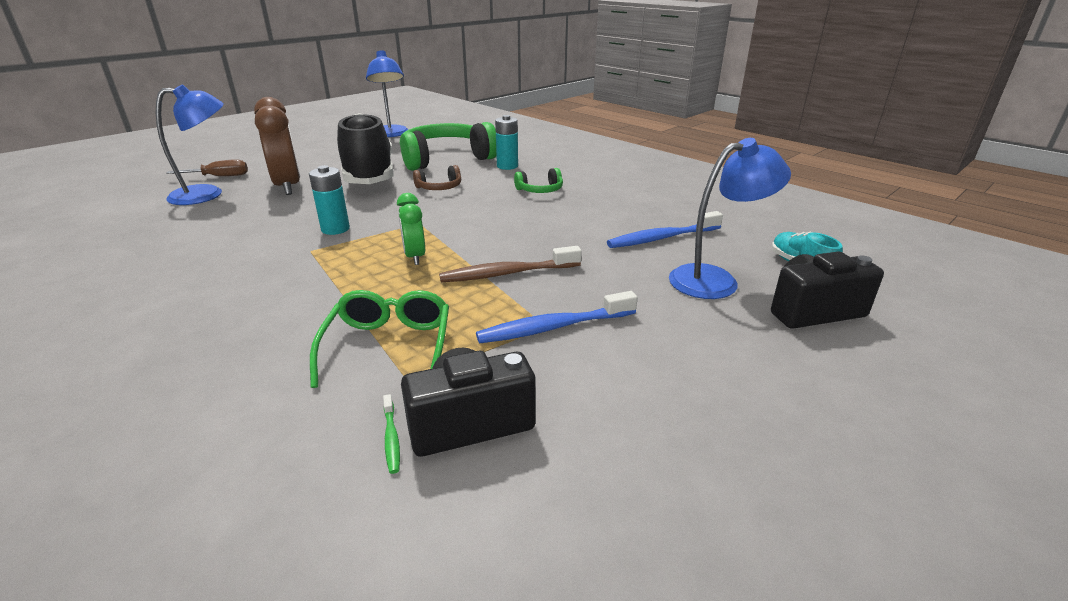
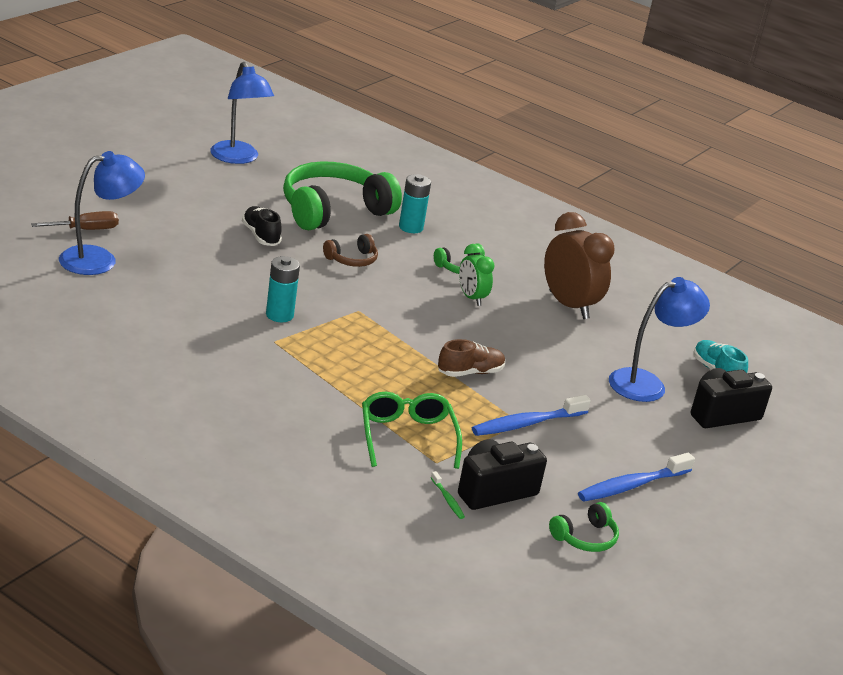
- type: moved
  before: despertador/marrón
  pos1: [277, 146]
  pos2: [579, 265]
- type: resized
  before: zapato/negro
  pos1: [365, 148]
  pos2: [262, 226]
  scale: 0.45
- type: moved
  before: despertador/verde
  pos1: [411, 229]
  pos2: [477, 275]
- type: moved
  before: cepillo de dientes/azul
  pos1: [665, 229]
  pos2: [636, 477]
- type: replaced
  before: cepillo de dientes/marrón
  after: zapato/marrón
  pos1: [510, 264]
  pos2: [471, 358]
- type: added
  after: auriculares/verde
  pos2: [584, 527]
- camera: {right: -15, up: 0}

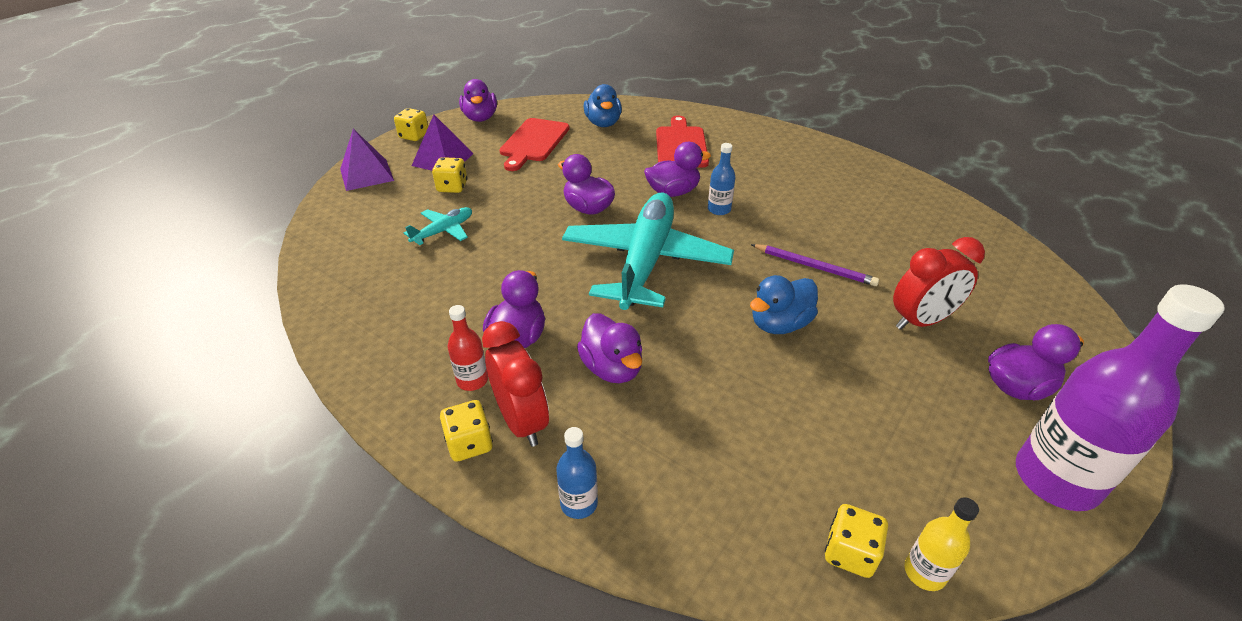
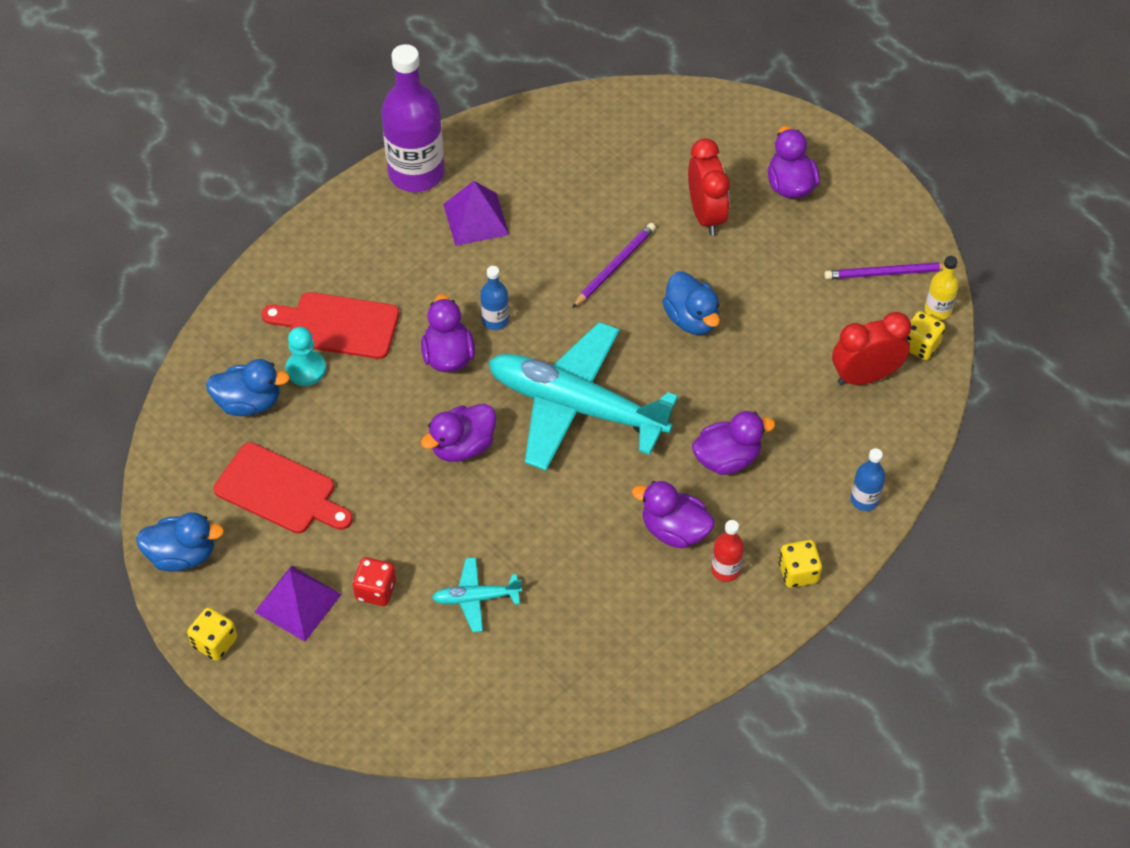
- type: recoloured
  before: pato/morado
  after: pato/azul
  pos1: [478, 100]
  pos2: [180, 542]
- type: moved
  before: pirámide/morado
  pos1: [367, 160]
  pos2: [476, 213]
- type: recoloured
  before: dado/amarillo
  after: dado/rojo
  pos1: [449, 175]
  pos2: [374, 581]
- type: turned
  before: avión/turquesa
  pos1: [438, 226]
  pos2: [477, 594]
  turn: -60
- type: moved
  before: botella/morado
  pos1: [1120, 398]
  pos2: [413, 118]
- type: moved
  before: despertador/rojo
  pos1: [515, 384]
  pos2: [871, 348]
- type: added
  after: lápiz/morado
  pos2: [884, 270]
- type: added
  after: peón/turquesa
  pos2: [306, 356]
- camera: {right: -80, up: 15}

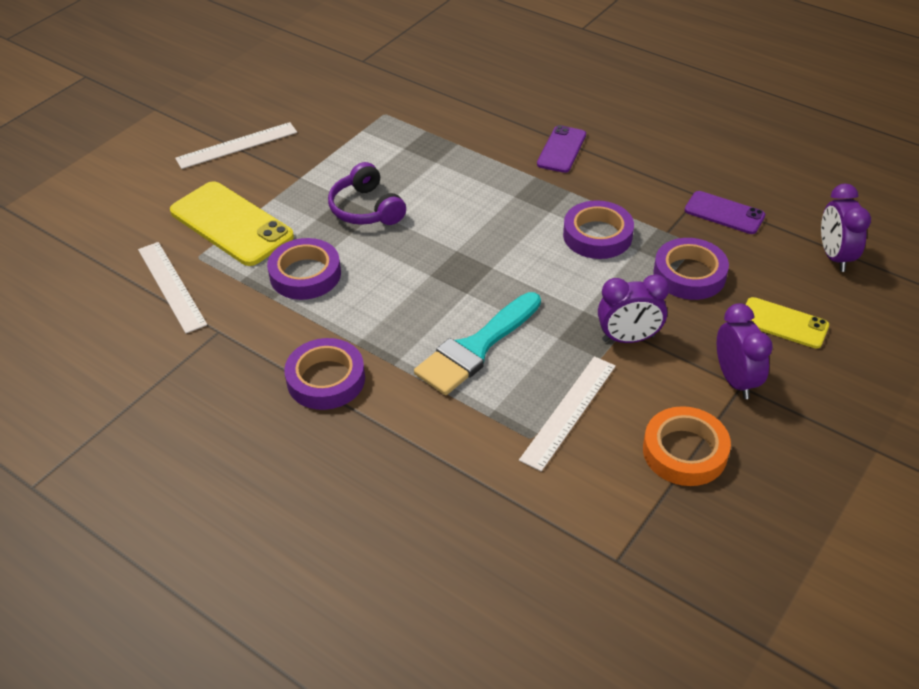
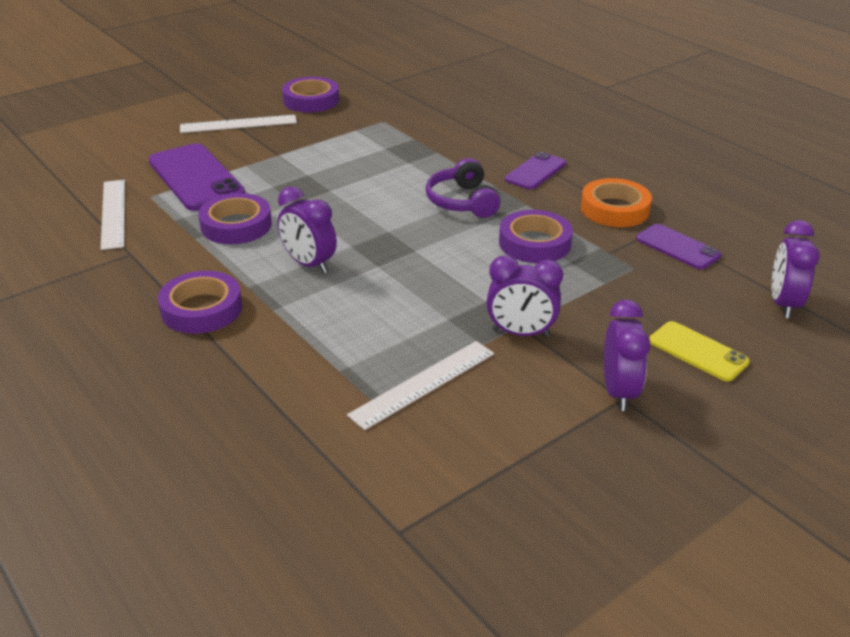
- type: moved
  before: auriculares/morado
  pos1: [367, 193]
  pos2: [463, 188]
- type: recoloured
  before: móvil/amarillo
  after: móvil/morado
  pos1: [232, 223]
  pos2: [197, 177]
- type: moved
  before: cinta adhesiva/morado
  pos1: [691, 269]
  pos2: [310, 95]
- type: removed
  before: pincel/turquesa
  pos1: [477, 343]
- type: moved
  before: cinta adhesiva/naranja
  pos1: [687, 446]
  pos2: [616, 202]
- type: added
  after: despertador/morado
  pos2: [307, 230]
- camera: {right: 15, up: -10}

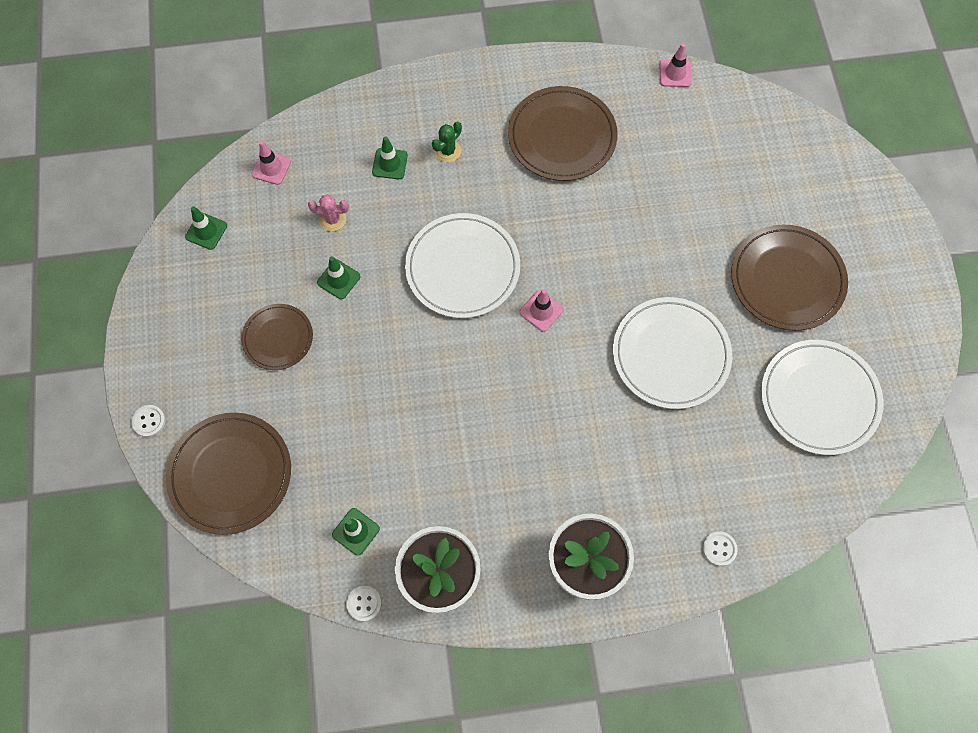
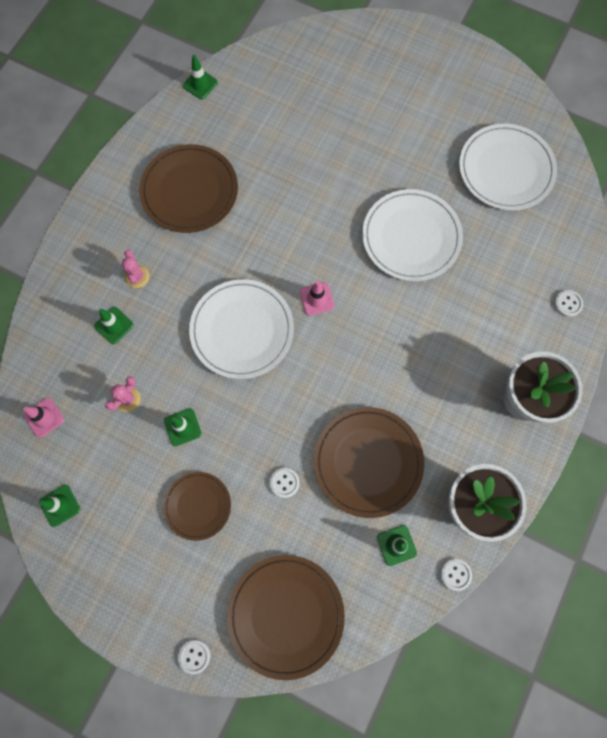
- type: recoloured
  before: cono de tráfico/rosa
  after: cono de tráfico/verde
  pos1: [676, 65]
  pos2: [200, 77]
- type: recoloured
  before: cactus/verde
  after: cactus/rosa
  pos1: [447, 142]
  pos2: [135, 269]
- type: moved
  before: plato/marrón
  pos1: [789, 278]
  pos2: [369, 462]
- type: added
  after: botón/blanco
  pos2: [285, 483]
- camera: {right: -55, up: 5}

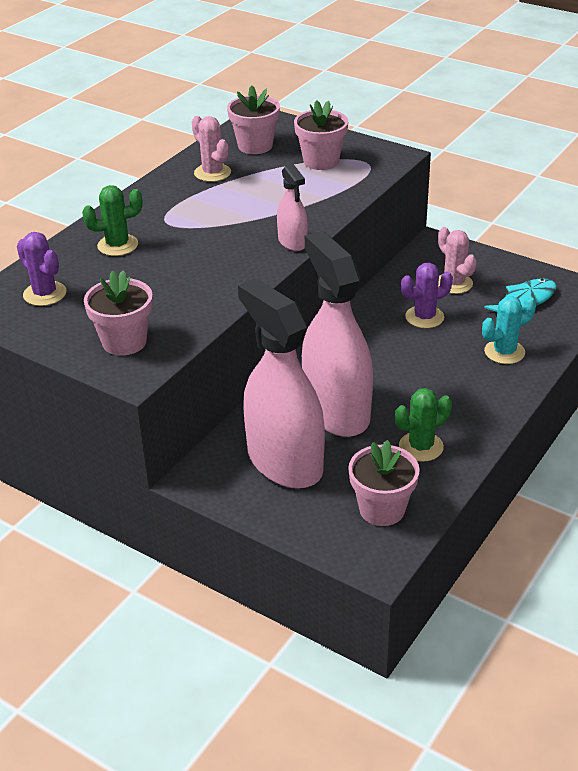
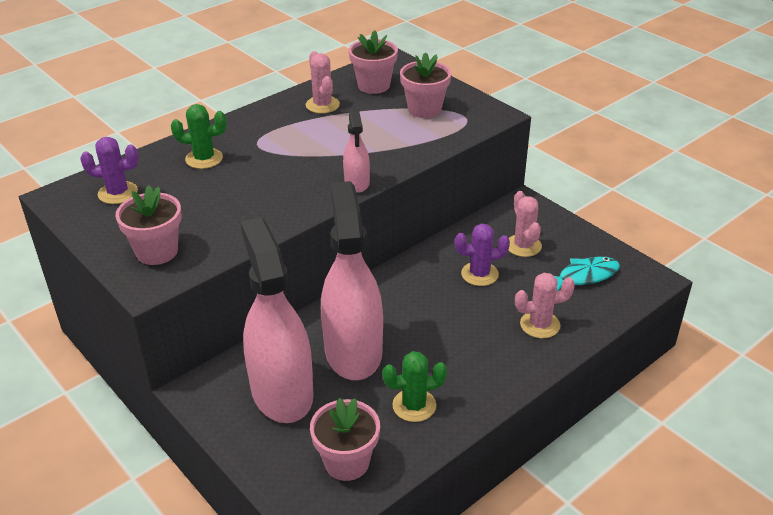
- type: turned
  before: cactus/morado
  pos1: [42, 269]
  pos2: [109, 170]
  turn: -60
- type: recoloured
  before: cactus/turquesa
  after: cactus/rosa
  pos1: [509, 330]
  pos2: [545, 305]
- camera: {right: 15, up: 0}

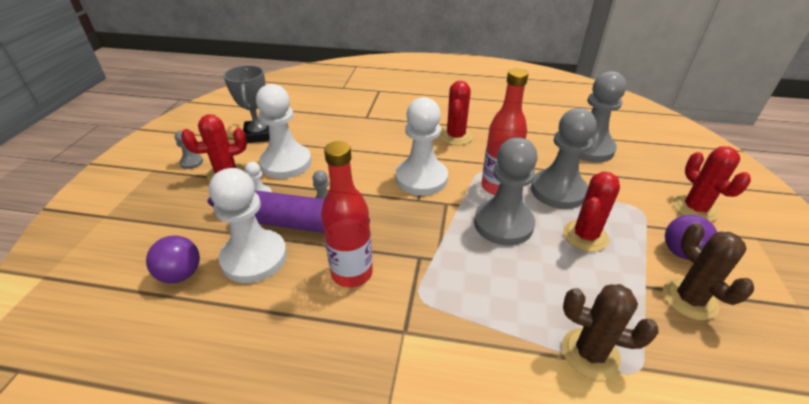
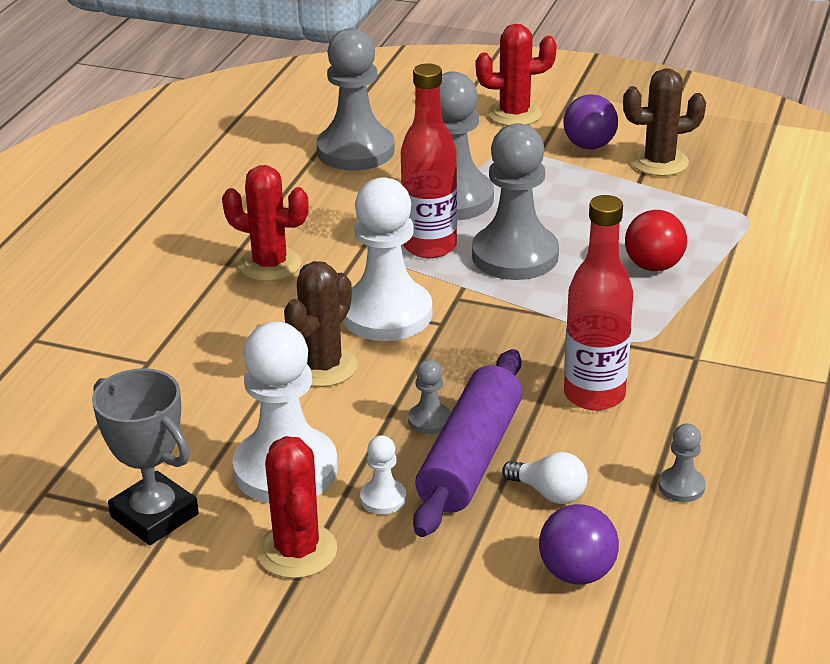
- type: turned
  before: trofeo/gris
  pos1: [246, 104]
  pos2: [145, 456]
  turn: 45
- type: moved
  before: peón/gris
  pos1: [189, 149]
  pos2: [682, 462]
- type: replaced
  before: peón/blanco
  after: bombilla/blanco
  pos1: [248, 225]
  pos2: [545, 478]
- type: removed
  before: cactus/rojo
  pos1: [591, 211]
- type: moved
  before: cactus/marrón
  pos1: [610, 332]
  pos2: [321, 324]
- type: added
  after: pelota/rojo
  pos2: [656, 240]
- camera: {right: -80, up: -5}

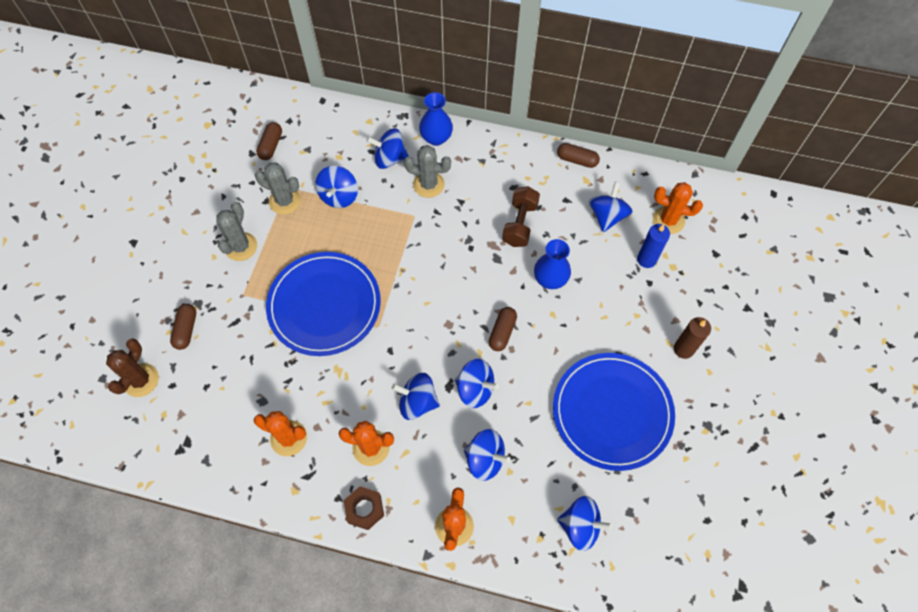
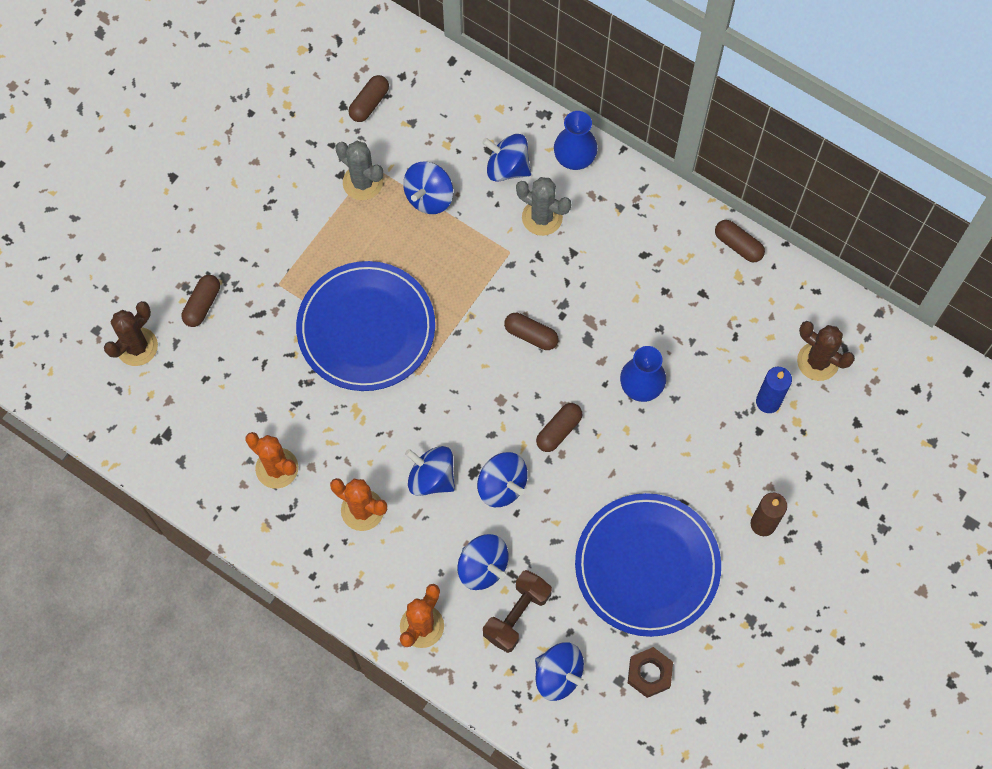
- type: removed
  before: peonza/azul
  pos1: [611, 207]
- type: recoloured
  before: cactus/naranja
  after: cactus/marrón
  pos1: [678, 208]
  pos2: [826, 351]
- type: moved
  before: mancuerna/marrón
  pos1: [521, 216]
  pos2: [517, 611]
- type: removed
  before: cactus/gris
  pos1: [236, 231]
- type: moved
  before: tuerca/marrón
  pos1: [364, 508]
  pos2: [650, 672]
- type: added
  after: cápsula/marrón
  pos2: [531, 331]
- camera: {right: 20, up: 5}

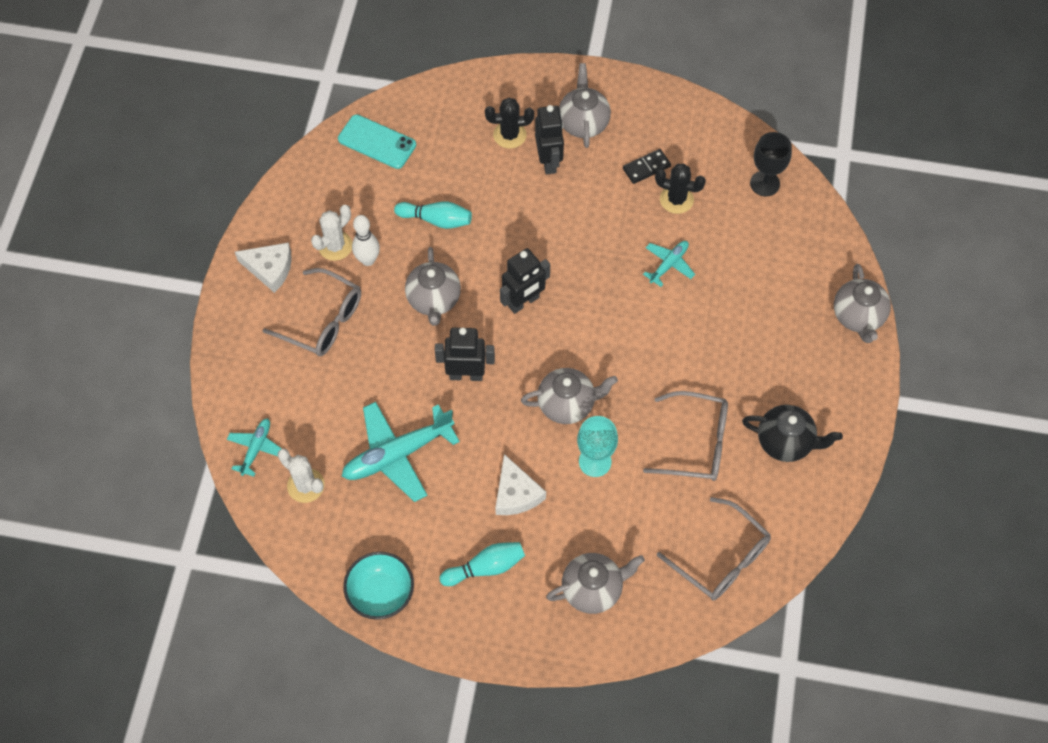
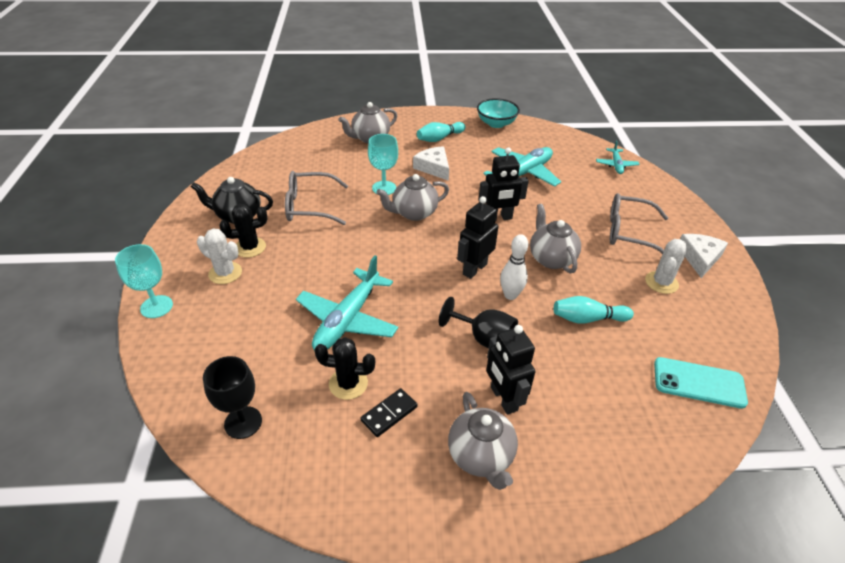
- type: moved
  before: cactus/negro
  pos1: [509, 123]
  pos2: [243, 231]
- type: moved
  before: bolo/blanco
  pos1: [366, 240]
  pos2: [514, 267]
- type: resized
  before: avión/turquesa
  pos1: [669, 264]
  pos2: [347, 302]
  scale: 1.9
- type: turned
  before: queso/blanco
  pos1: [263, 268]
  pos2: [704, 256]
  turn: 105
- type: replaced
  before: tetera/gris
  after: copa/turquesa
  pos1: [862, 303]
  pos2: [144, 281]
- type: moved
  before: cactus/blanco
  pos1: [301, 476]
  pos2: [219, 256]
- type: removed
  before: gafas/gris
  pos1: [714, 549]
- type: added
  after: copa/negro
  pos2: [478, 322]
- camera: {right: 165, up: -20}

